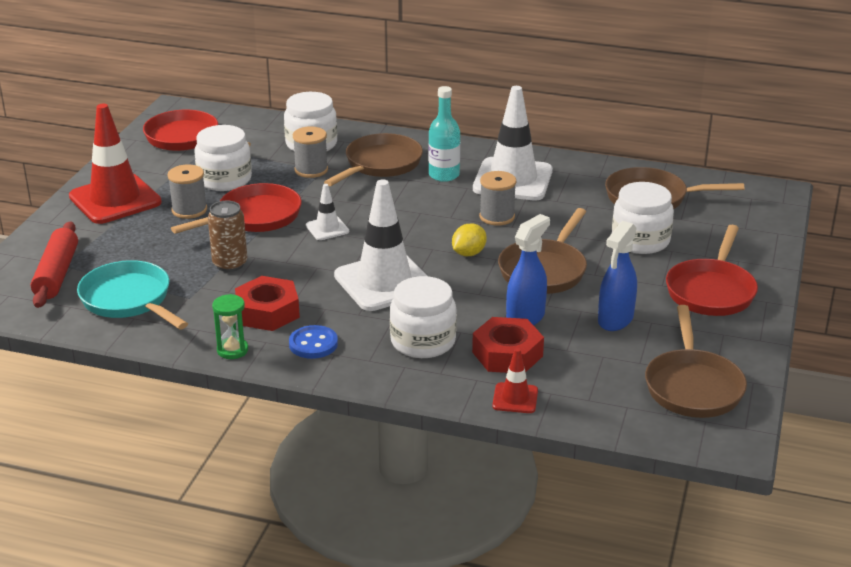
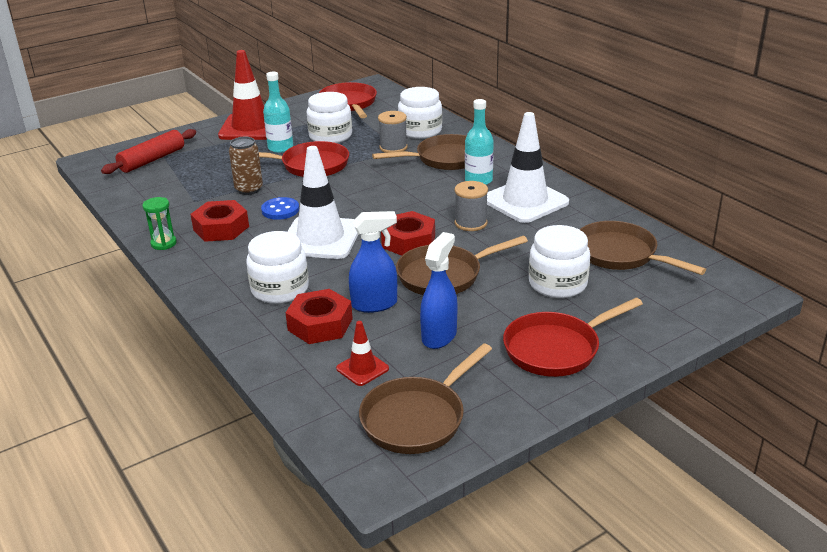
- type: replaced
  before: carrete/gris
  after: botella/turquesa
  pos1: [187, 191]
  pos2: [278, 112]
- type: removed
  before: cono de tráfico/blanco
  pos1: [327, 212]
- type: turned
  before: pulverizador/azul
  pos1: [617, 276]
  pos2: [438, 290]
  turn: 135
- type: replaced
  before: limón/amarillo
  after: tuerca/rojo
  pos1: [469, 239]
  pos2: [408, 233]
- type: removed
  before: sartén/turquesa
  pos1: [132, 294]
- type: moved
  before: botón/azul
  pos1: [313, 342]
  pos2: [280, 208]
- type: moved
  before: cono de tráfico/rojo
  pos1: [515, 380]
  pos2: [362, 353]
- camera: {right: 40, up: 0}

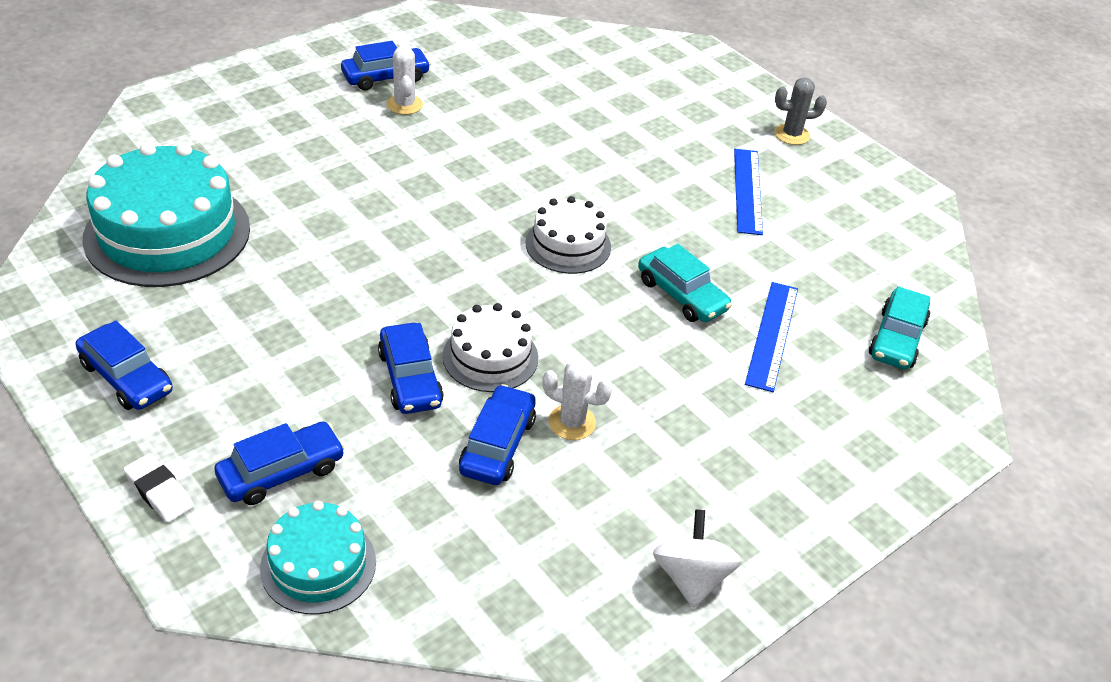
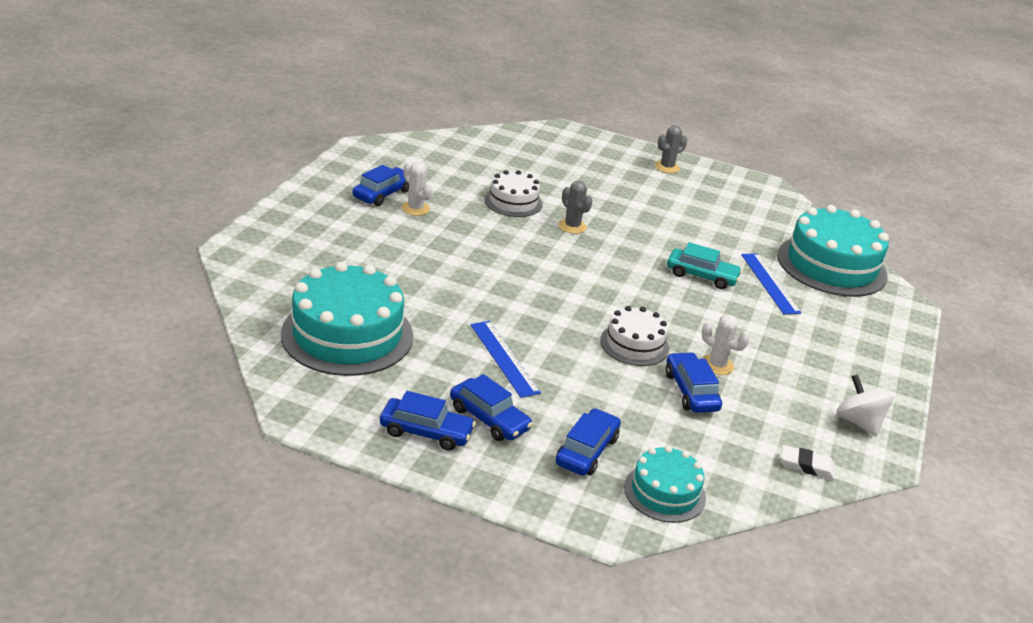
- type: moved
  before: regla/azul
  pos1: [748, 192]
  pos2: [505, 359]
- type: moved
  before: tarta/blanco
  pos1: [568, 235]
  pos2: [513, 193]
- type: replaced
  before: coche/turquesa
  after: tarta/turquesa
  pos1: [900, 328]
  pos2: [833, 251]
- type: moved
  before: coche/azul
  pos1: [411, 368]
  pos2: [491, 407]
- type: turned
  before: cactus/blanco
  pos1: [577, 399]
  pos2: [726, 344]
  turn: 45
- type: moved
  before: goma de borrar/blanco
  pos1: [159, 488]
  pos2: [808, 462]
- type: added
  after: cactus/gris
  pos2: [576, 207]
- camera: {right: -30, up: -10}

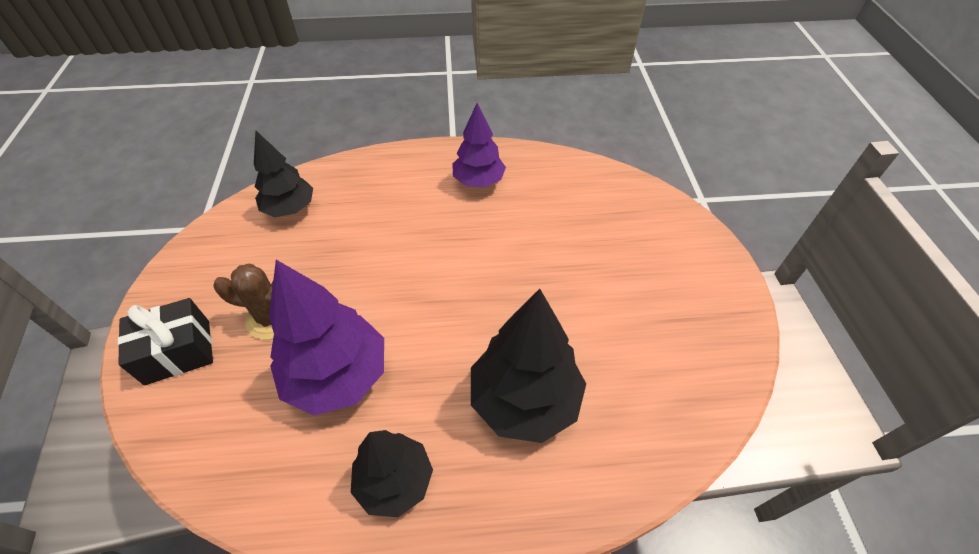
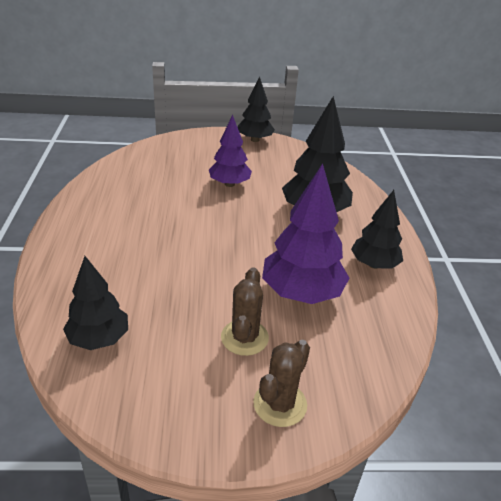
- type: moved
  before: árbol/morado
  pos1: [479, 145]
  pos2: [230, 151]
- type: replaced
  before: regalo/negro
  after: cactus/marrón
  pos1: [165, 341]
  pos2: [281, 383]
- type: added
  after: árbol/negro
  pos2: [256, 109]
- camera: {right: -90, up: -15}

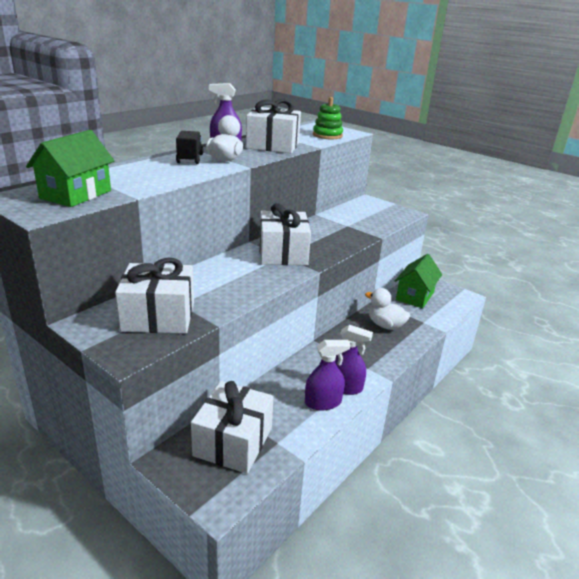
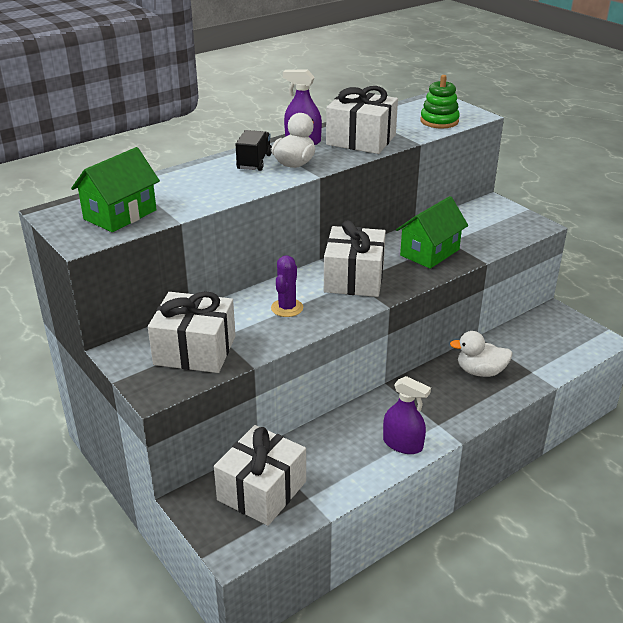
- type: moved
  before: casa/verde
  pos1: [418, 281]
  pos2: [432, 232]
- type: turned
  before: pato/blanco
  pos1: [387, 309]
  pos2: [481, 354]
  turn: -45
- type: removed
  before: pulverizador/morado
  pos1: [328, 375]
- type: added
  after: cactus/morado
  pos2: [287, 286]
- camera: {right: 15, up: 5}

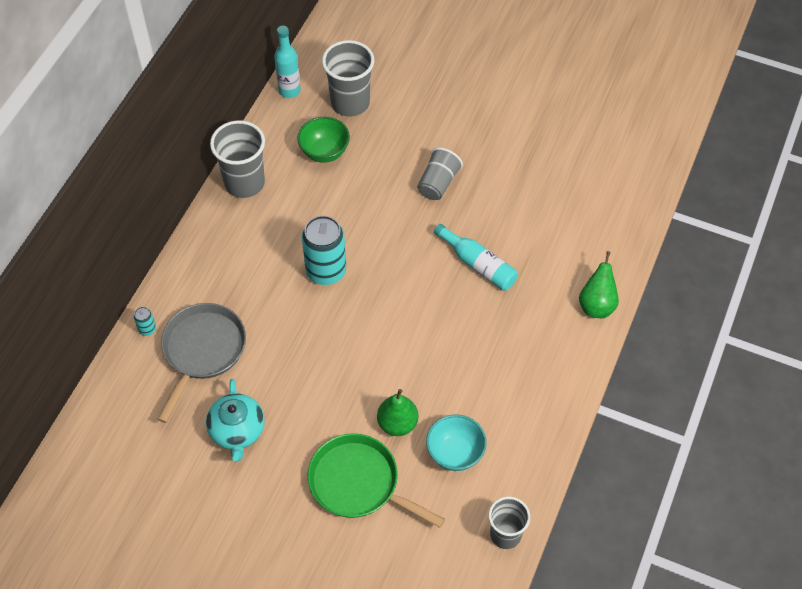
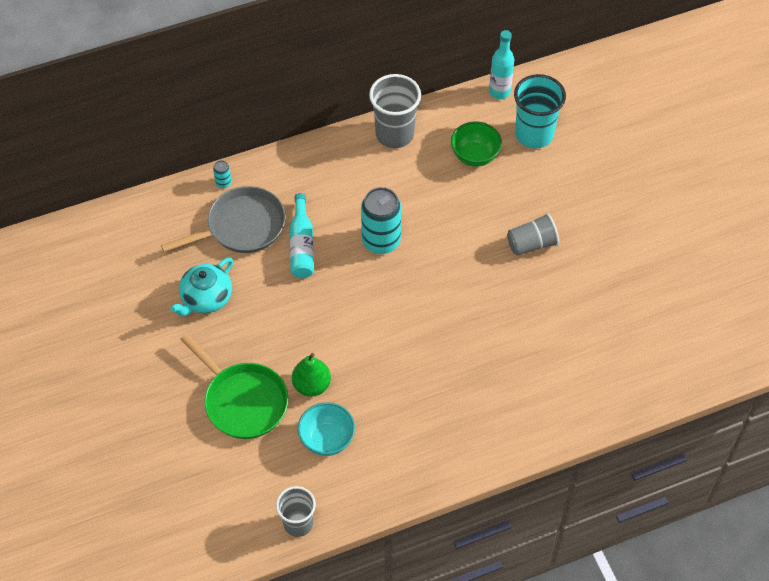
- type: recoloured
  before: vaso/gris
  after: vaso/turquesa
  pos1: [348, 78]
  pos2: [540, 111]
- type: moved
  before: botella/turquesa
  pos1: [476, 257]
  pos2: [302, 235]
- type: removed
  before: pera/verde
  pos1: [599, 284]
- type: turned
  before: sartén/verde
  pos1: [376, 480]
  pos2: [234, 386]
  turn: 150
- camera: {right: 45, up: 0}

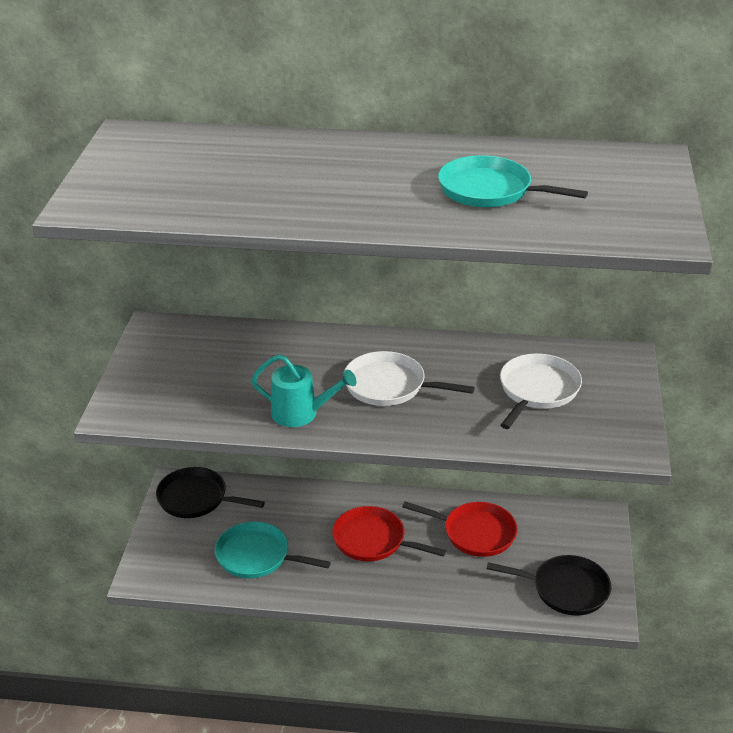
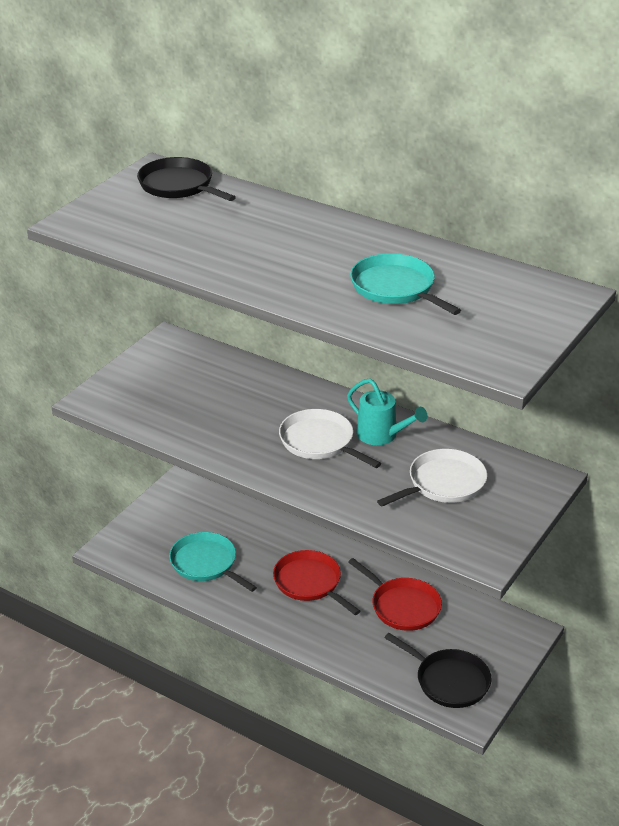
- type: moved
  before: regadera/turquesa
  pos1: [303, 390]
  pos2: [387, 412]
- type: moved
  before: sartén/negro
  pos1: [210, 492]
  pos2: [186, 179]
- camera: {right: 25, up: 0}

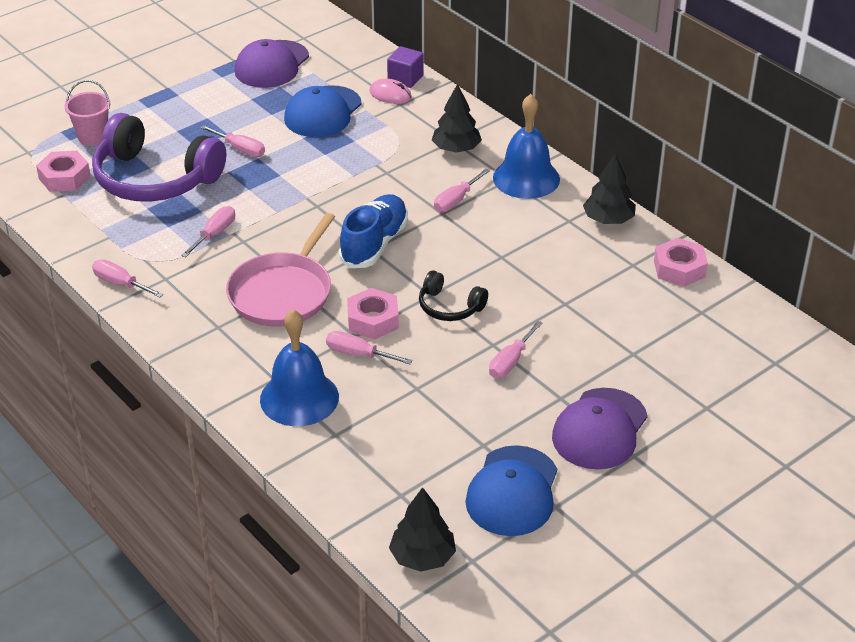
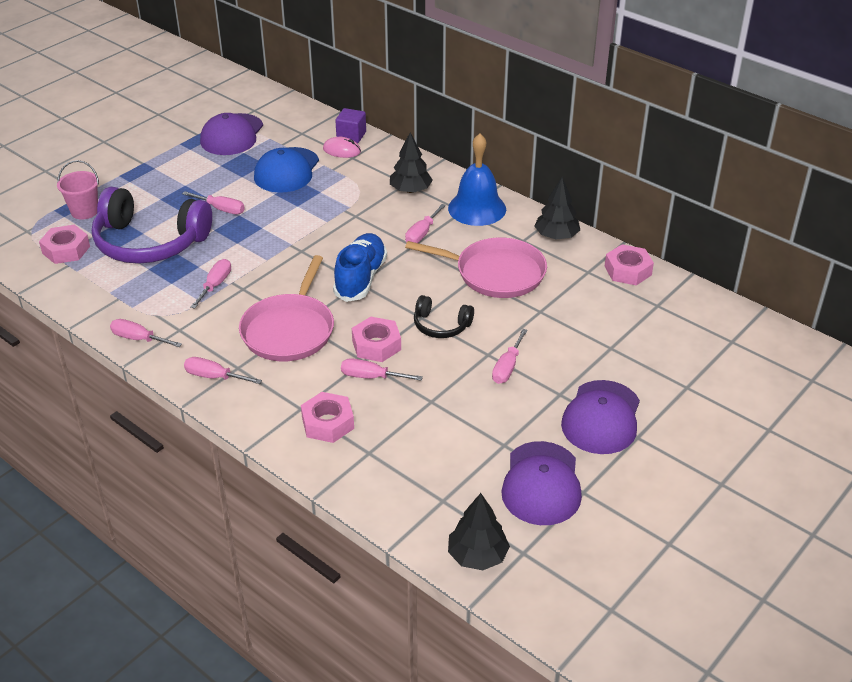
- type: replaced
  before: campana/azul
  after: tuerca/rosa
  pos1: [299, 367]
  pos2: [327, 417]
- type: recoloured
  before: gorra/azul
  after: gorra/morado
  pos1: [511, 490]
  pos2: [541, 483]
- type: added
  after: sartén/rosa
  pos2: [476, 268]
- type: added
  after: destornillador/rosa
  pos2: [223, 370]
- camera: {right: -10, up: 0}

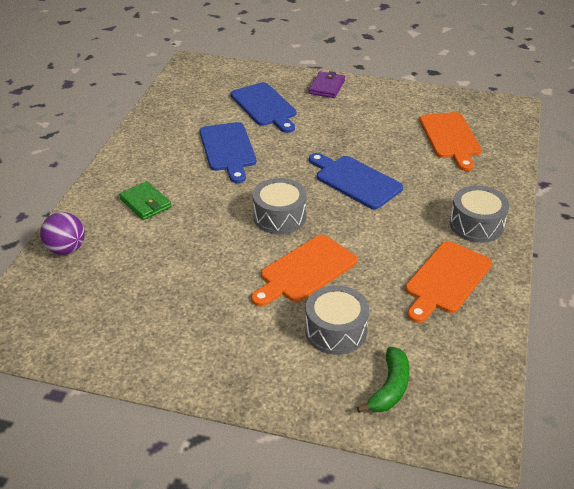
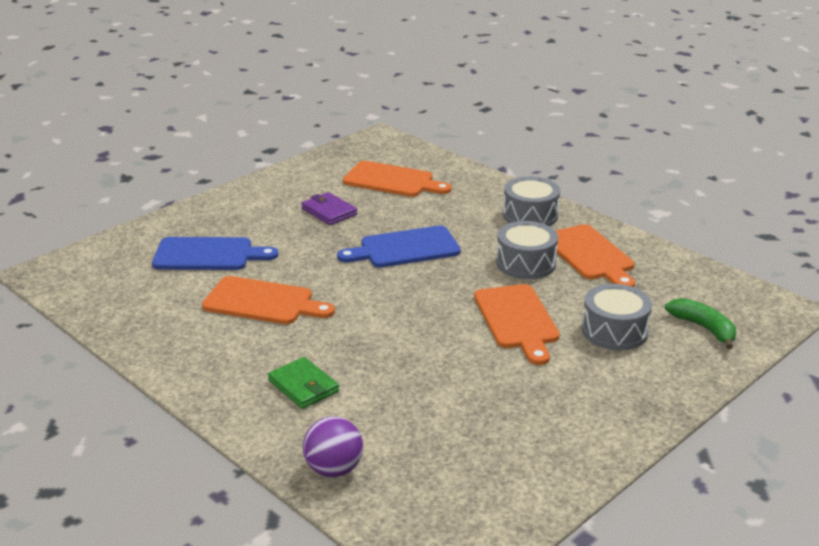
- type: moved
  before: cartera/morado
  pos1: [327, 84]
  pos2: [329, 208]
- type: recoloured
  before: tabla de cortar/azul
  after: tabla de cortar/naranja
  pos1: [228, 152]
  pos2: [268, 300]
- type: moved
  before: tambor/gris
  pos1: [280, 206]
  pos2: [527, 250]
- type: turned
  before: cartera/verde
  pos1: [145, 200]
  pos2: [303, 383]
  turn: 60
- camera: {right: -60, up: -10}

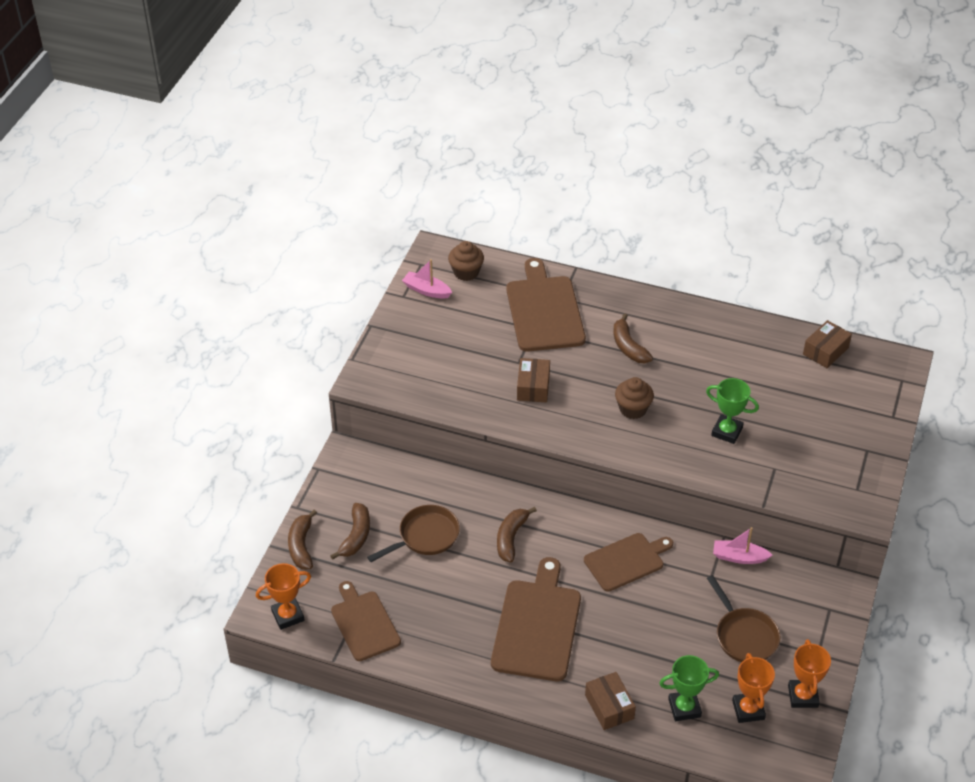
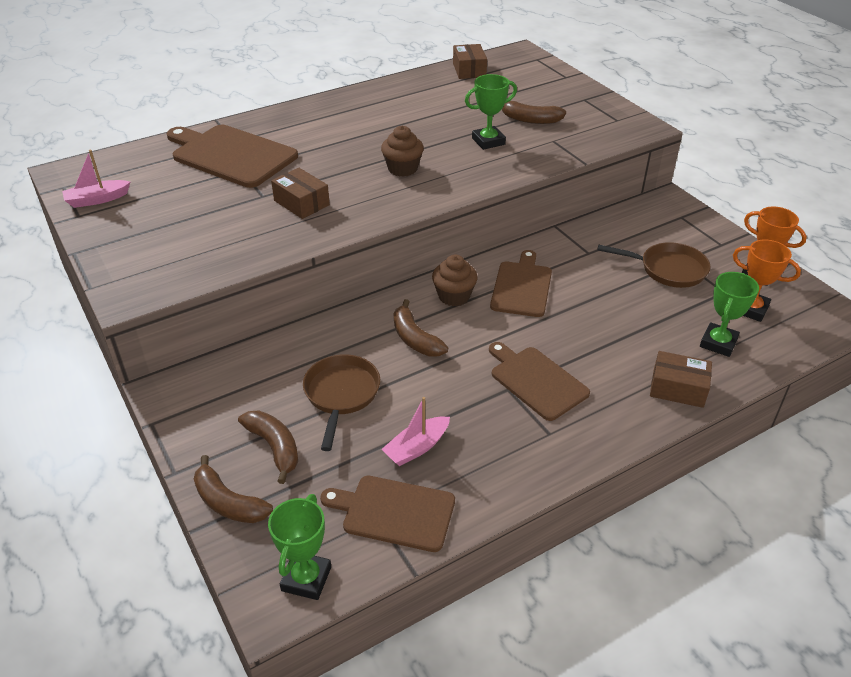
- type: moved
  before: magdalena/marrón
  pos1: [466, 261]
  pos2: [455, 280]
- type: moved
  before: plátano/marrón
  pos1: [633, 338]
  pos2: [534, 112]
- type: moved
  before: barco/rosa
  pos1: [742, 545]
  pos2: [415, 431]
- type: resized
  before: tabla de cortar/marrón
  pos1: [536, 619]
  pos2: [539, 381]
  scale: 0.66
- type: recoloured
  before: trofeo/naranja
  after: trofeo/verde
  pos1: [283, 596]
  pos2: [299, 547]
- camera: {right: -50, up: -5}

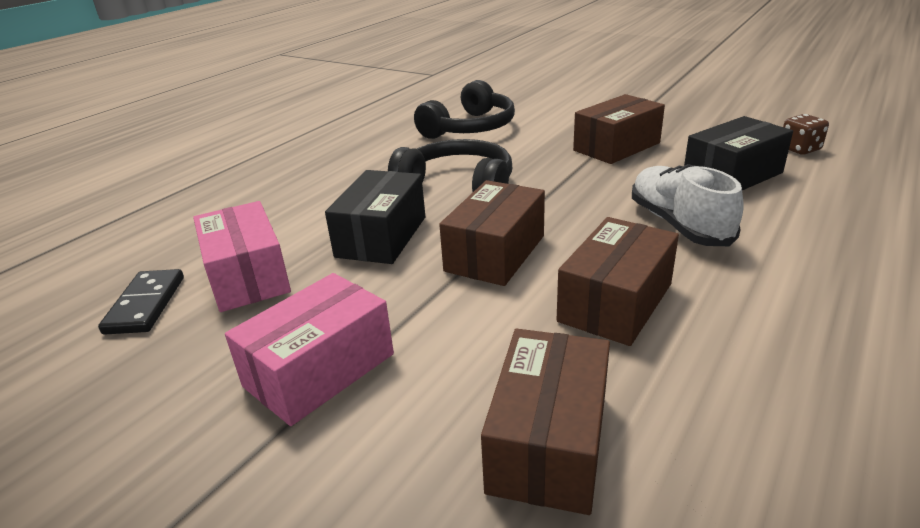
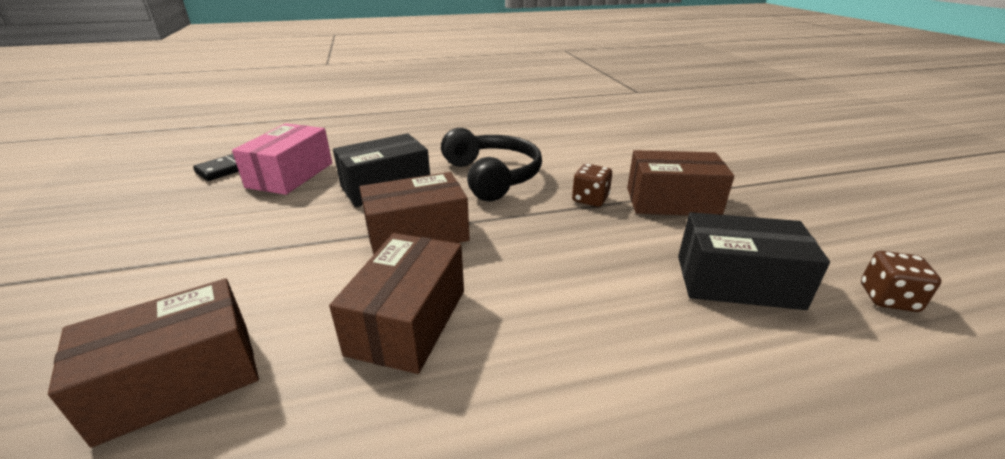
- type: removed
  before: auriculares/negro
  pos1: [464, 109]
- type: removed
  before: zapato/blanco
  pos1: [688, 205]
- type: turned
  before: caja/marrón
  pos1: [618, 281]
  pos2: [396, 303]
  turn: -60
- type: removed
  before: caja/rosa
  pos1: [309, 349]
- type: added
  after: dado/marrón
  pos2: [592, 185]
- camera: {right: 40, up: 0}

